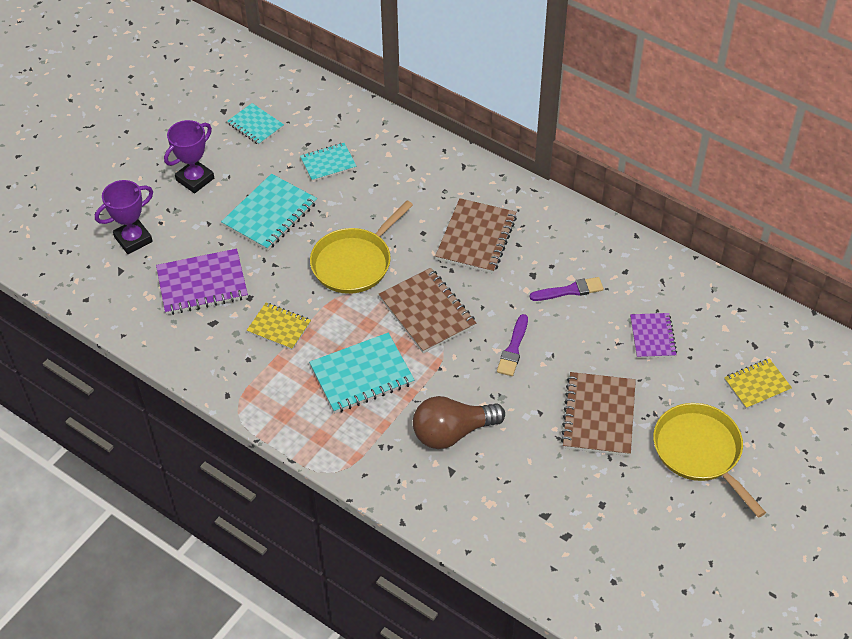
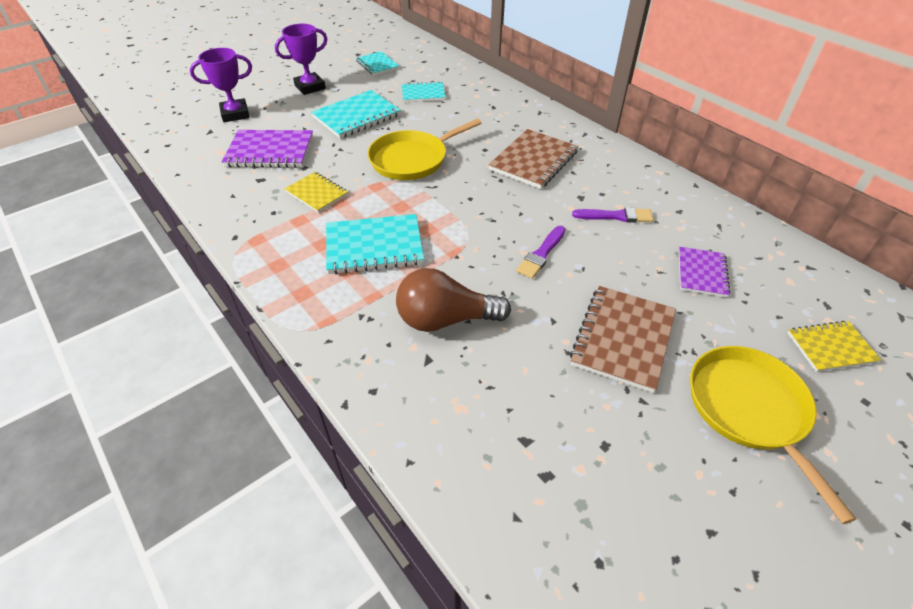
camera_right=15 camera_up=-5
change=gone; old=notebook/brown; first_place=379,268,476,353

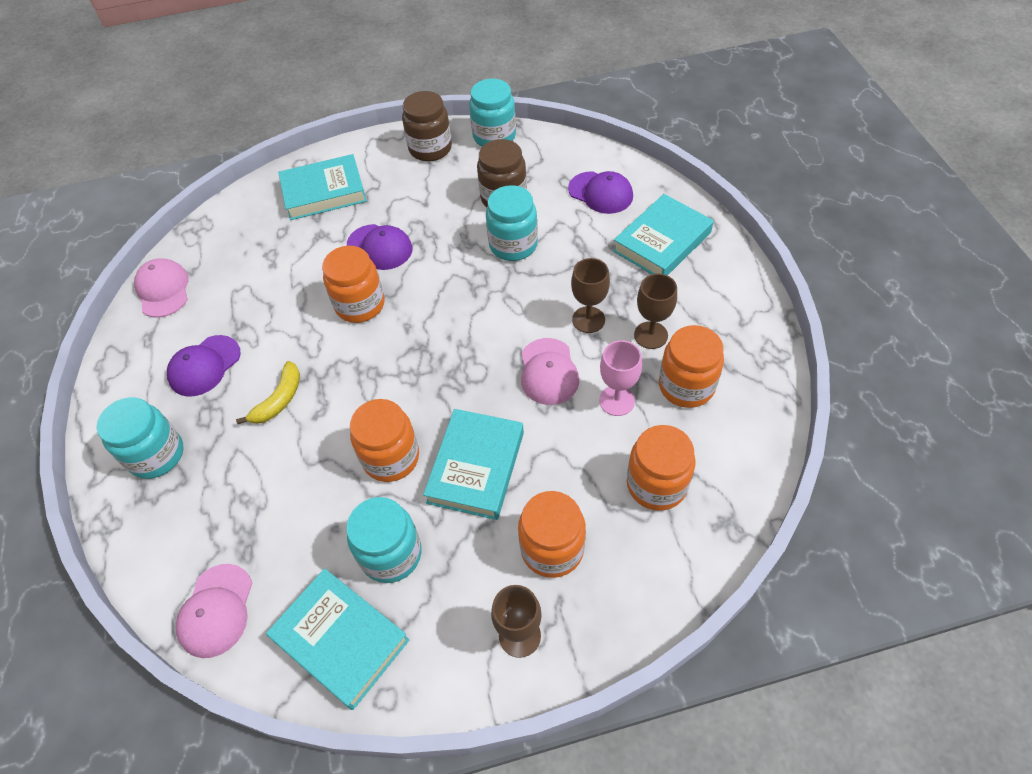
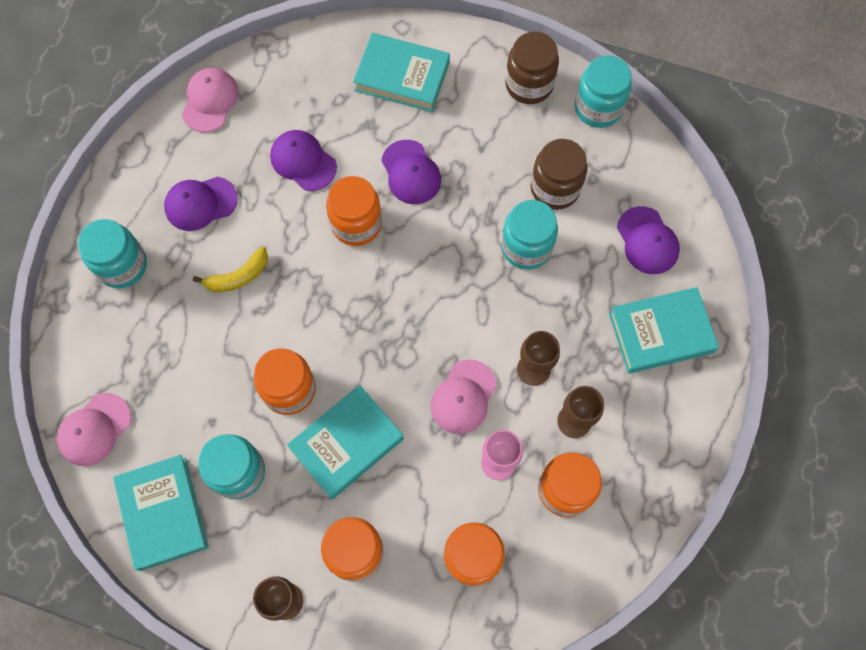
camera_right=30 camera_up=15
change=new; new=peaked cap/royal purple; second_place=270,130,337,191

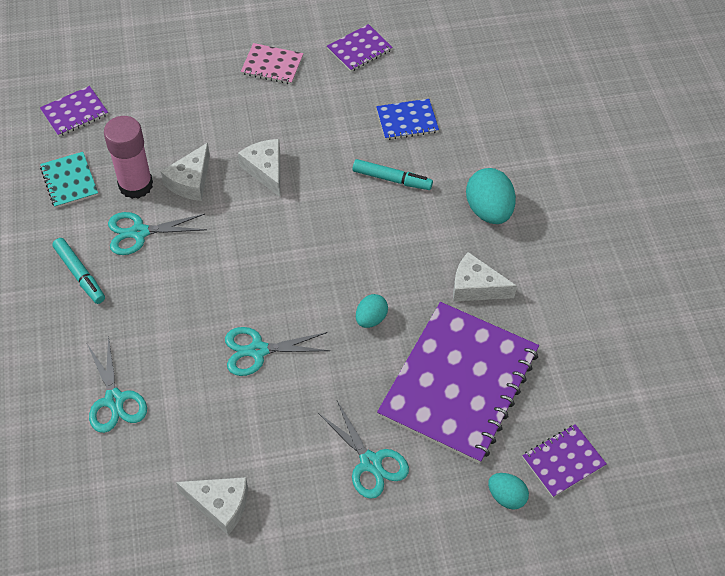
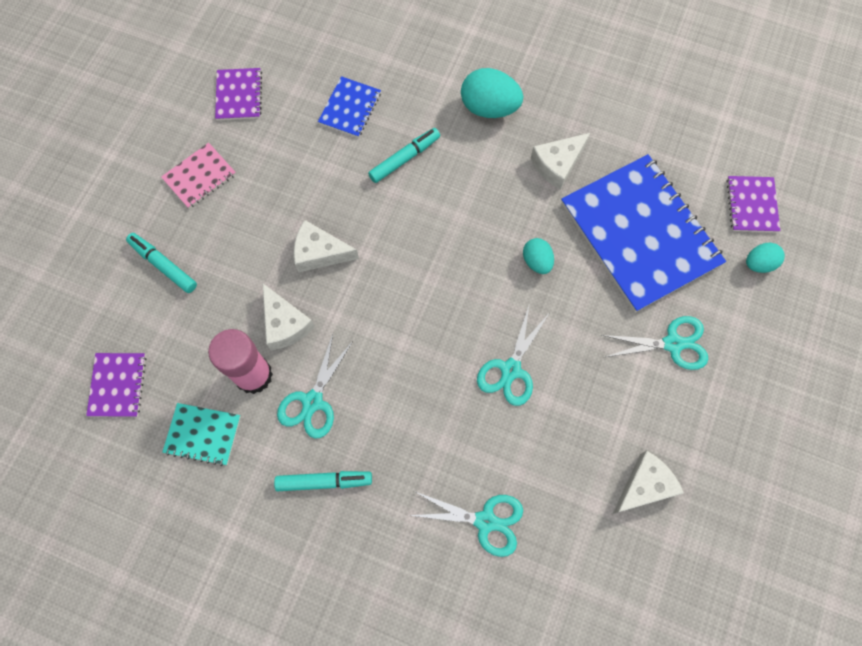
camera_right=-55 camera_up=15
change=new; new=marker/teal; second_place=126,233,197,293
change=repainted; old=notebook/royal purple; new=notebook/cobalt; first_place=377,302,539,464; second_place=561,154,726,312

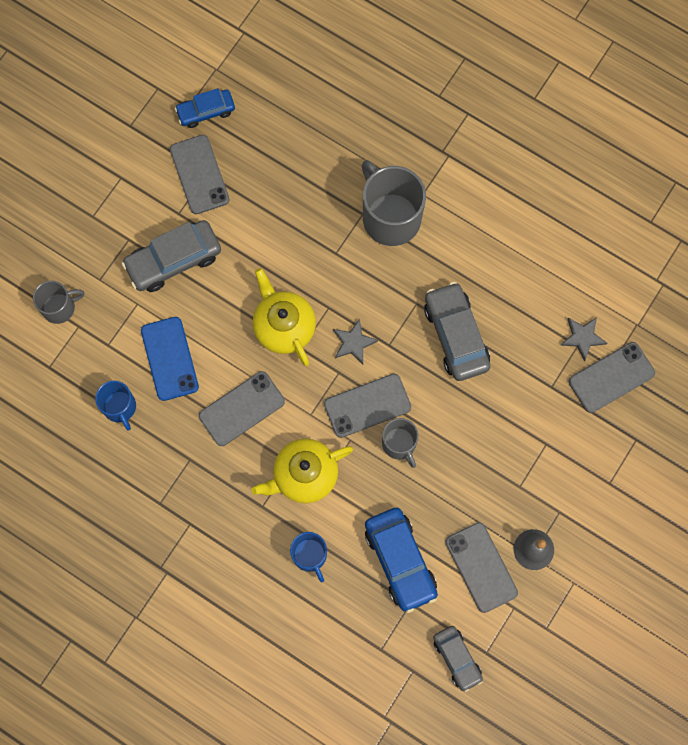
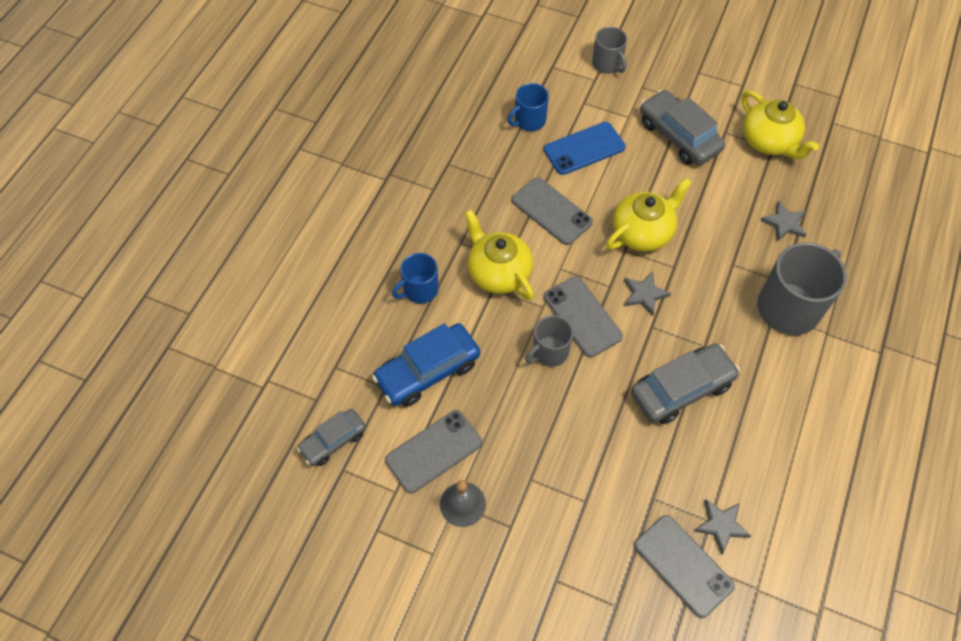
camera_right=80 camera_up=-15
change=swapped; old=mobile phone/grey; new=china teapot/bright yellow; first_place=170,135,230,214; second_place=742,91,819,159
change=new; new=star shape/grey; second_place=760,201,807,241
change=gone; old=automobile/cobalt; first_place=175,88,235,128

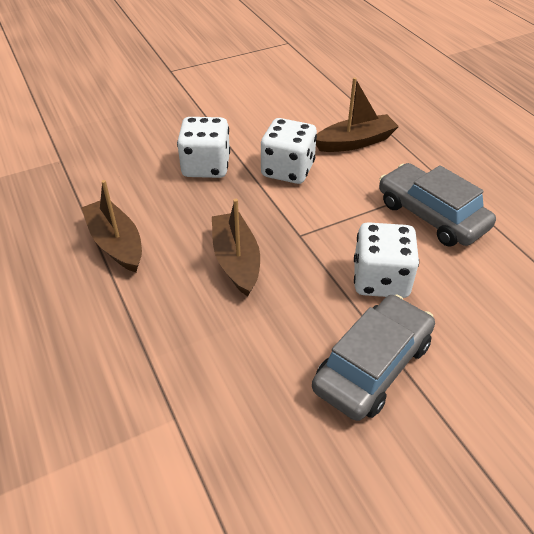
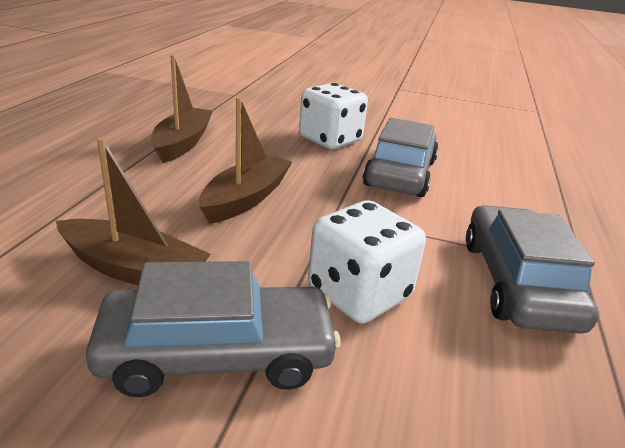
camera_right=40 camera_up=-15
change=shifted; old=toy boat/brown; first_place=316,77,399,152; second_place=56,138,211,285
change=swapped; old=dice/white; new=automobile/grey; first_place=261,118,317,184; second_place=363,118,439,197

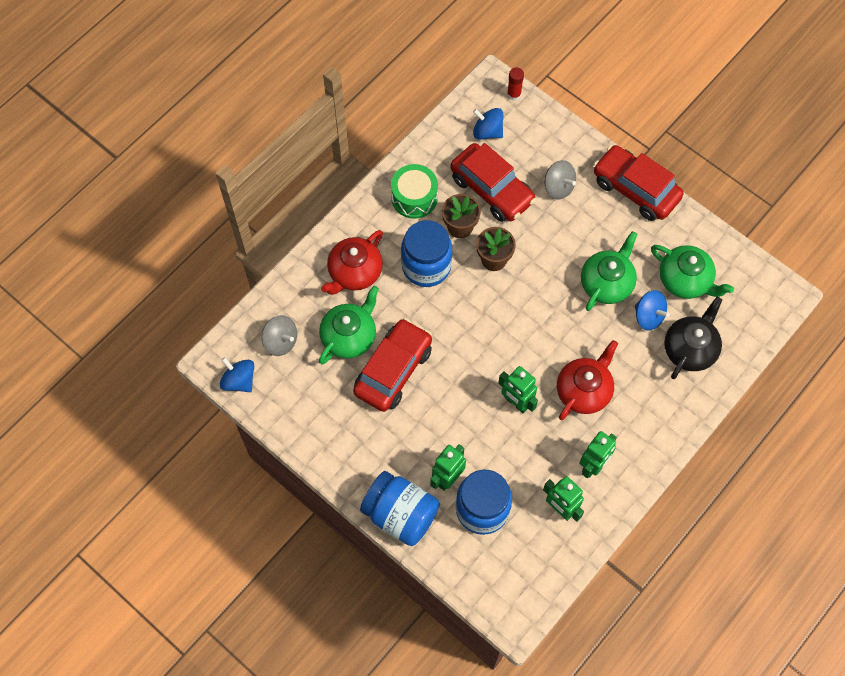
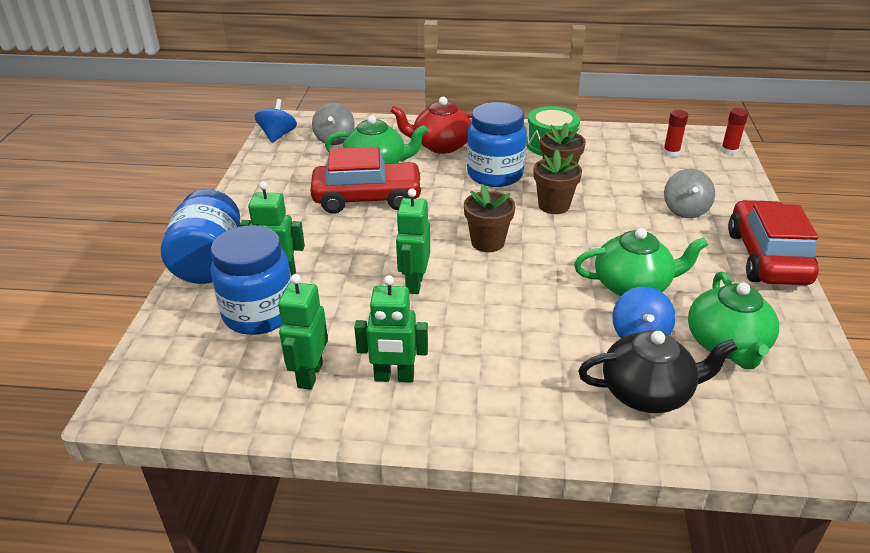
camera_right=55 camera_up=-30
change=new; new=flower pot/brown; second_place=464,184,515,252
change=swapped; old=whirligig/cobalt; new=glue stick/crimson; first_place=473,108,503,140; second_place=663,110,688,157
change=gone; old=automobile/crimson; first_place=450,143,536,222
change=gone; old=china teapot/crimson; first_place=557,340,618,420

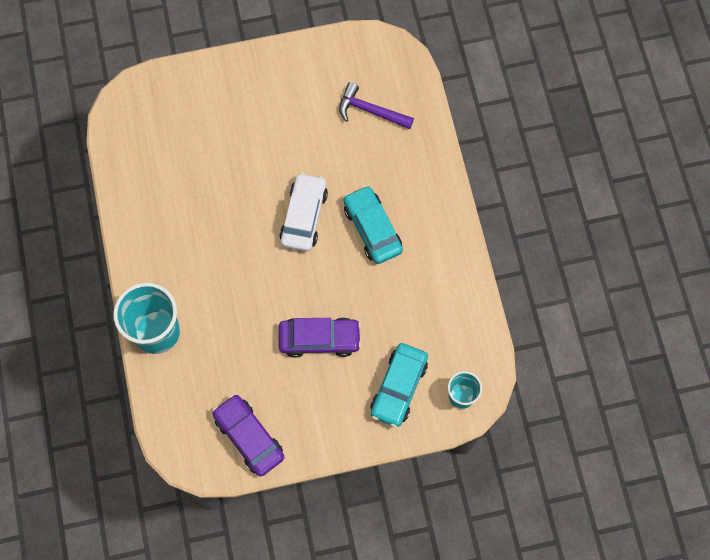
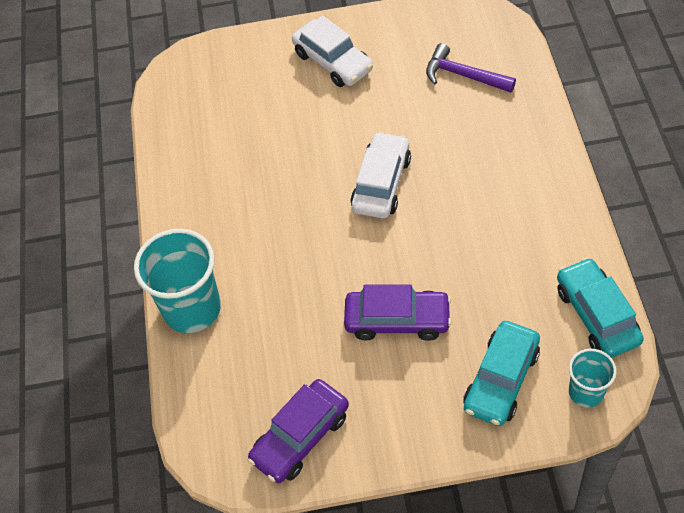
camera_right=10 camera_up=-15
change=rotated; old=automobile/royal purple; first_place=212,394,284,476; second_place=247,379,349,483; degrees=-105
change=new; new=automobile/white; second_place=292,16,373,87
change=shifted; old=automobile/teal; first_place=344,185,403,264; second_place=557,257,644,358

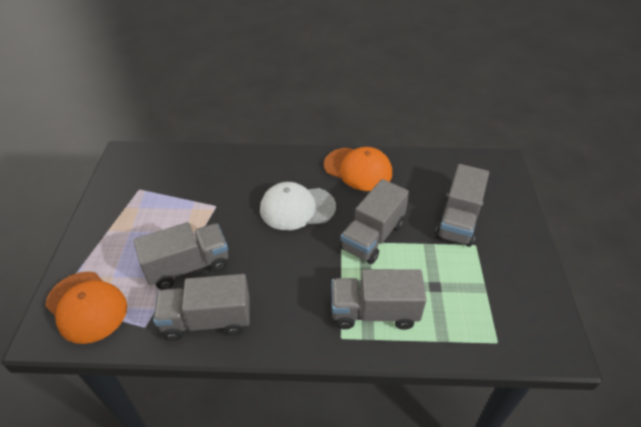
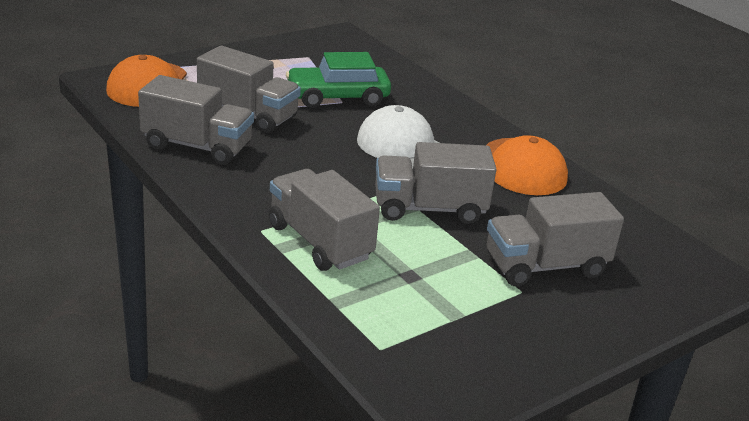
camera_right=50 camera_up=-15
change=rotated; old=lorry/grey; first_place=153,274,250,341; second_place=138,75,254,165; degrees=150
change=new; new=automobile/emerald; second_place=286,52,391,108

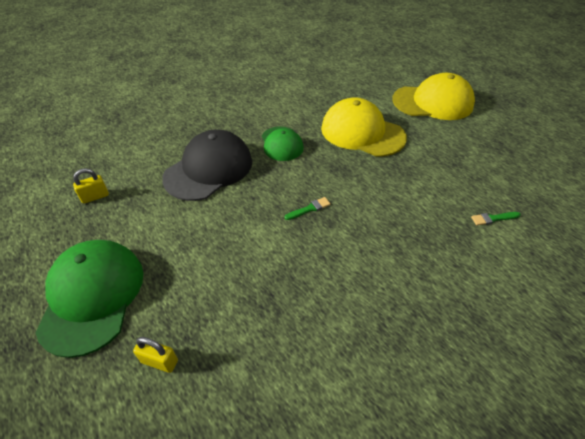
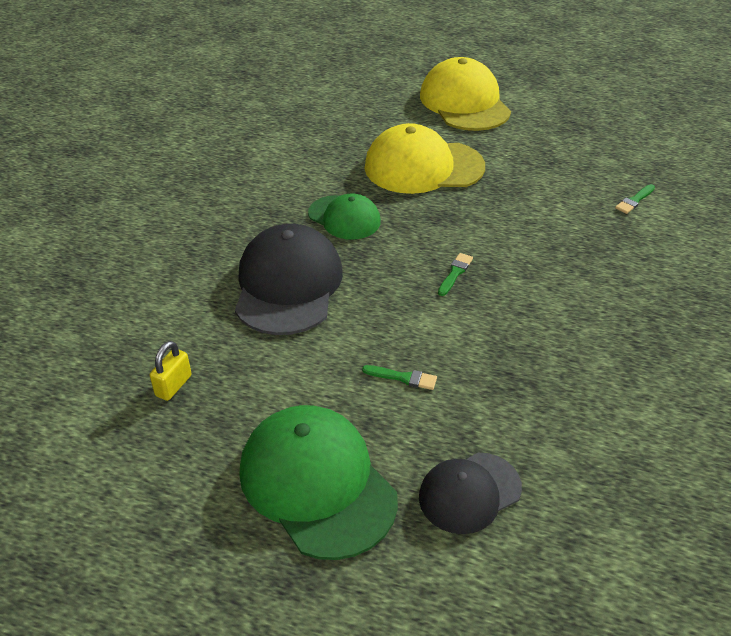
camera_right=-35 camera_up=-5
change=new; new=paint brush/emerald; second_place=362,365,437,390
change=swapped; old=small lock/bright yellow; new=peaked cap/black; first_place=133,337,178,373; second_place=419,453,522,534
change=rotated; old=peaked cap/bright yellow; first_place=392,73,475,120; second_place=420,57,511,131; degrees=-75

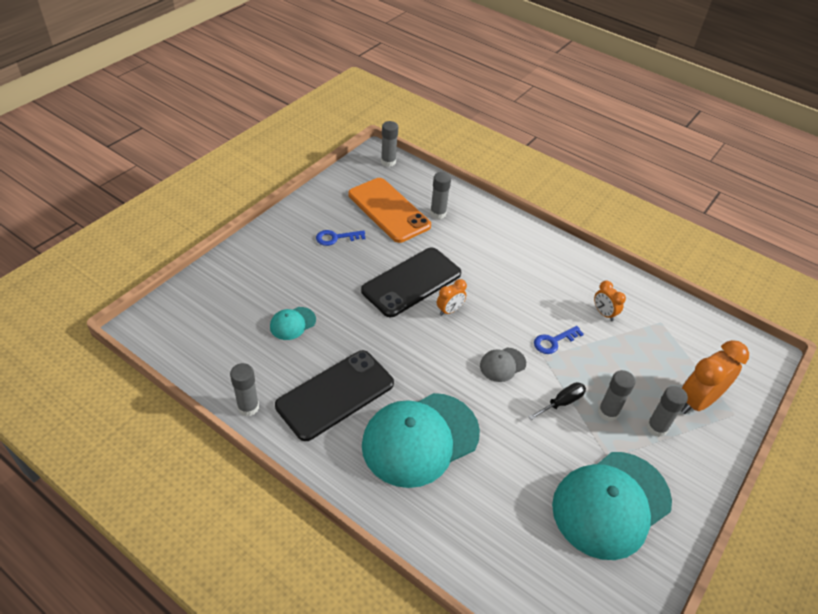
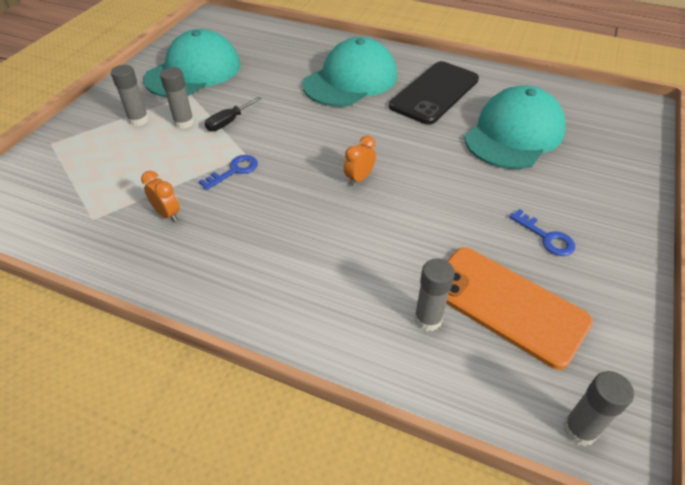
camera_right=170 camera_up=0
change=scaled; old=peaked cap/teal; first_place=270,307,316,340; second_place=464,85,566,169; factor=2.29
change=rotated; old=latchkey/cobalt; first_place=316,230,365,246; second_place=509,209,575,256; degrees=75
change=gone; old=glue stick/grey; first_place=230,363,259,417
change=gone; old=mobile phone/black; first_place=361,248,461,317
change=gone; old=peaked cap/grey; first_place=480,347,526,382
change=gone; old=bedside clock/orange; first_place=681,340,749,414

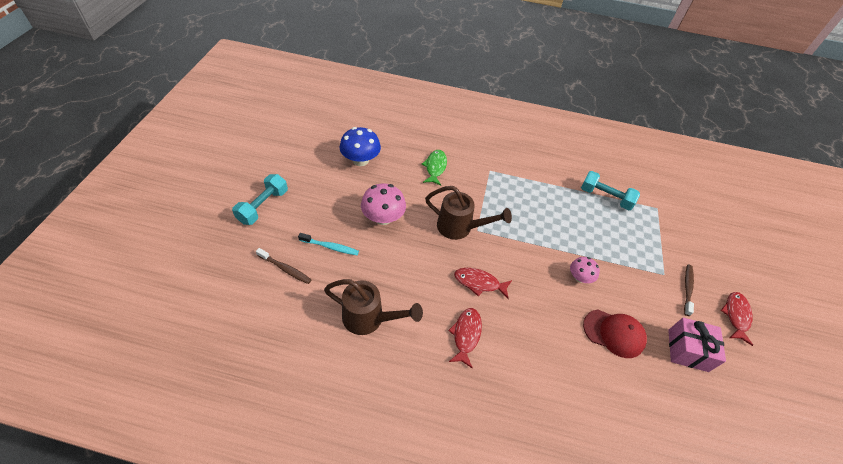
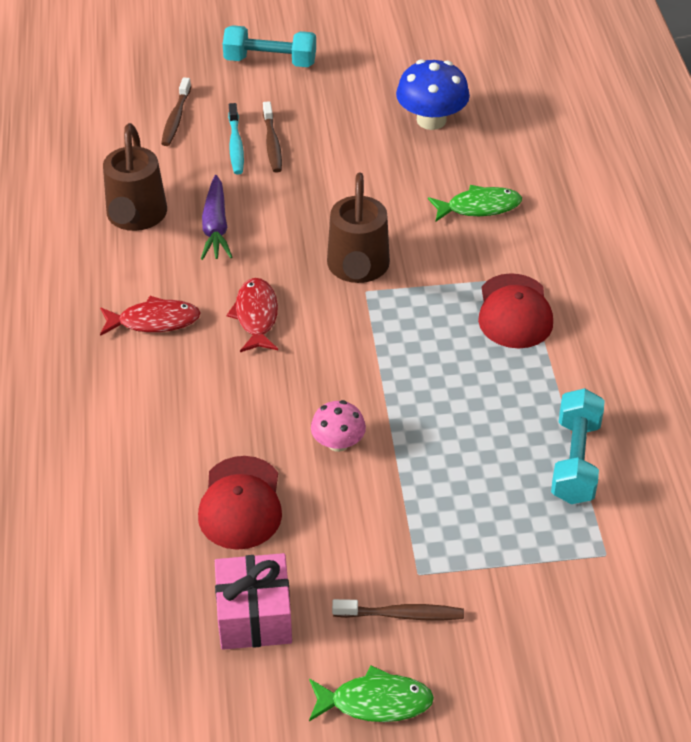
camera_right=75 camera_up=-5
change=new; new=carrot/royal purple; second_place=201,175,232,260
change=new; new=toothbrush/brown; second_place=263,101,282,172
change=repainted; old=toy fish/crimson; new=toy fish/emerald; first_place=721,292,753,346; second_place=309,665,434,722
change=new; new=peaked cap/crimson; second_place=478,273,553,348
change=gone; old=mushroom/rosy; first_place=361,183,406,225

